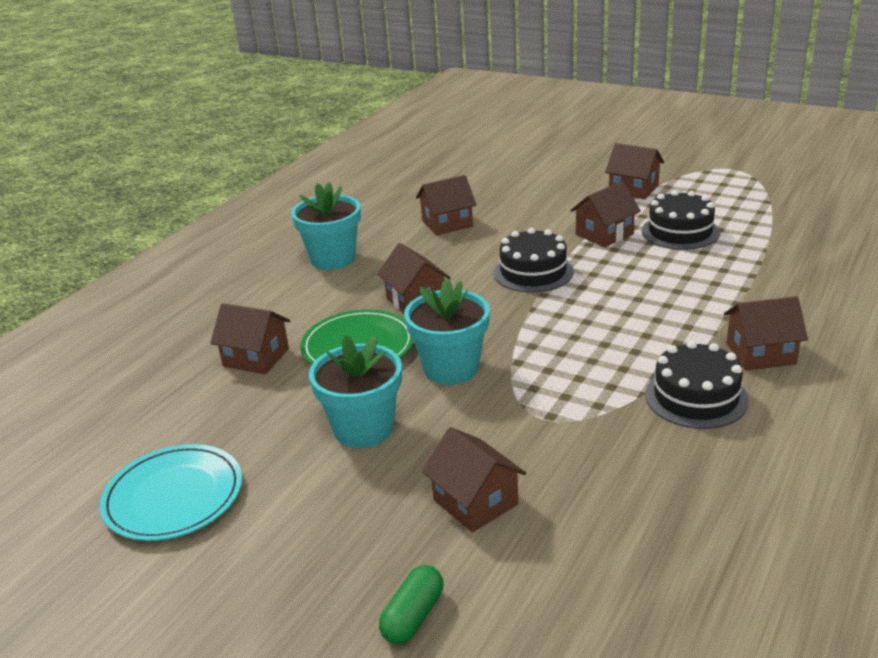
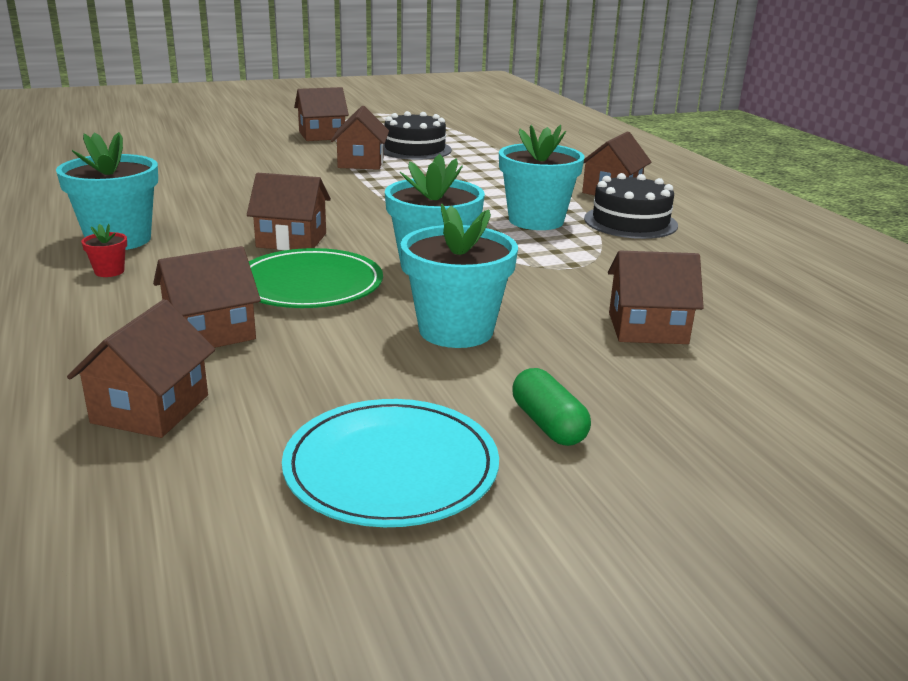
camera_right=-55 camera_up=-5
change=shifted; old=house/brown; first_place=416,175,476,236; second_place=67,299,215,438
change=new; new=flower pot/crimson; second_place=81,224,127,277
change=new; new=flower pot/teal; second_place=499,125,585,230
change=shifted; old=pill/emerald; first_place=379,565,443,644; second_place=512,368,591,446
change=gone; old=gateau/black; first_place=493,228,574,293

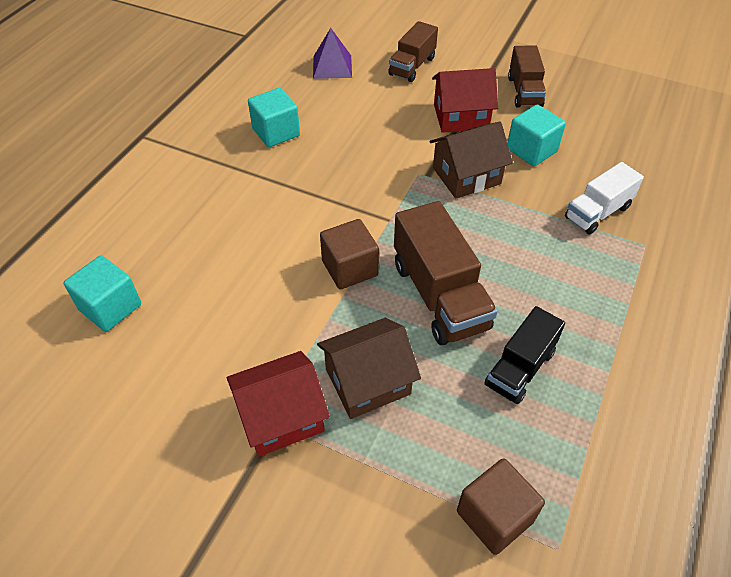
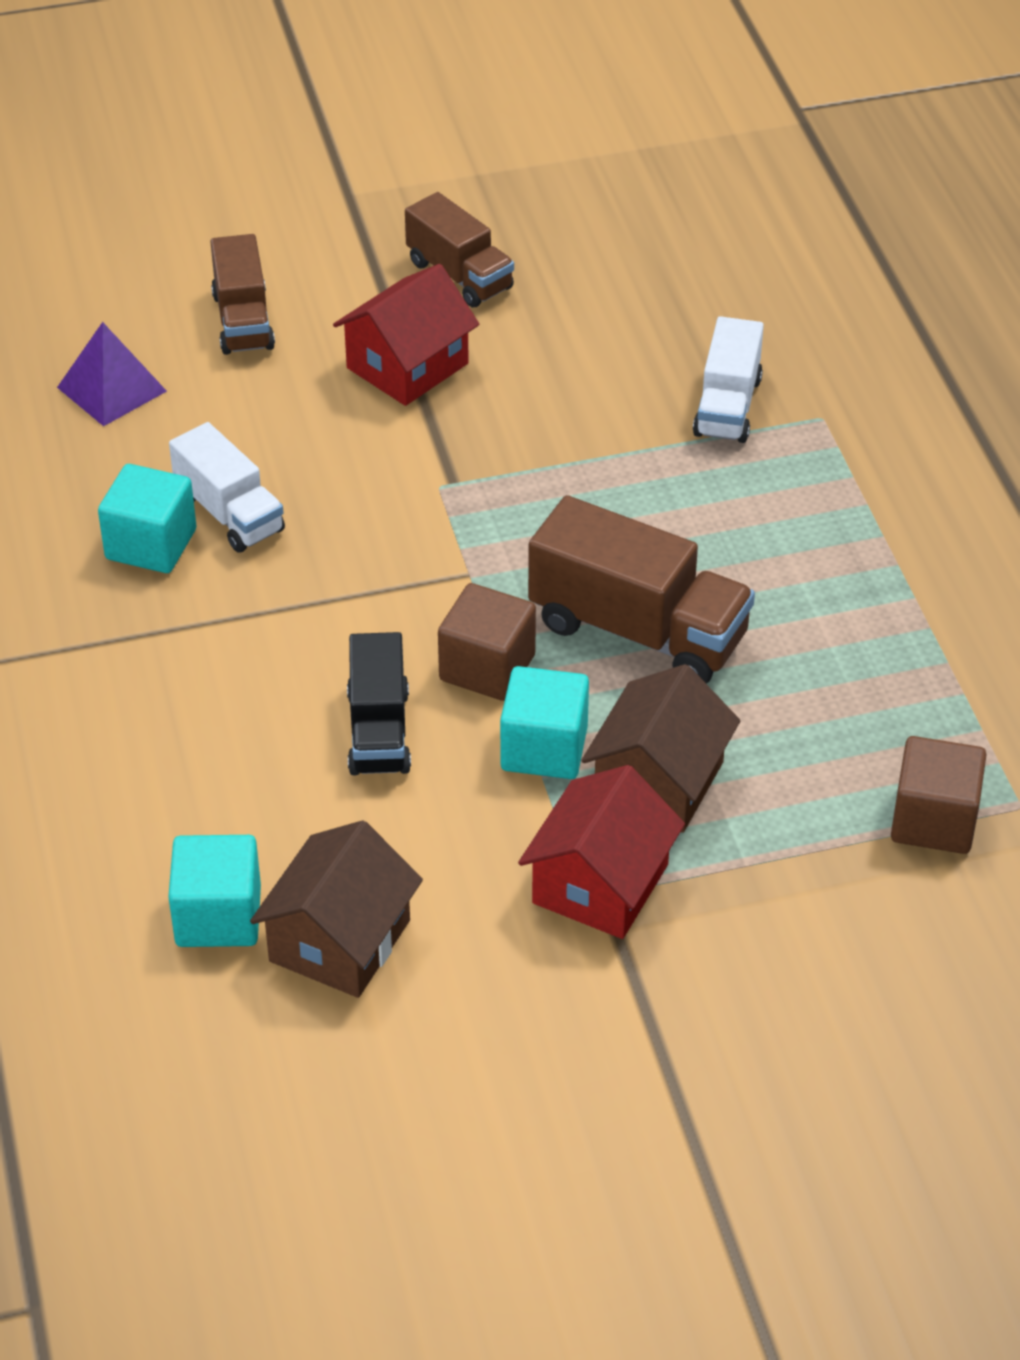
camera_right=-40 camera_up=-5
change=new; new=lorry/white; second_place=169,422,285,553
change=shifted; old=house/brown; first_place=430,121,513,199; second_place=250,820,423,998
change=shifted; old=lorry/black; first_place=485,306,565,404; second_place=347,632,411,775
change=shifted; old=block/teal; first_place=507,105,566,166; second_place=500,666,589,779

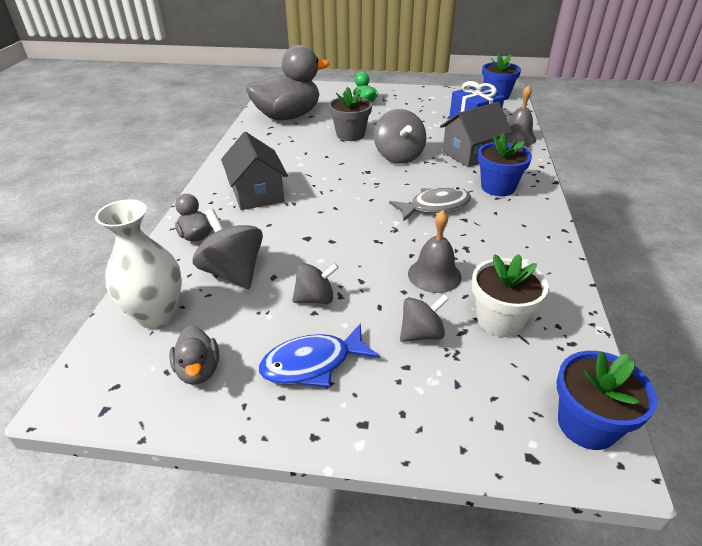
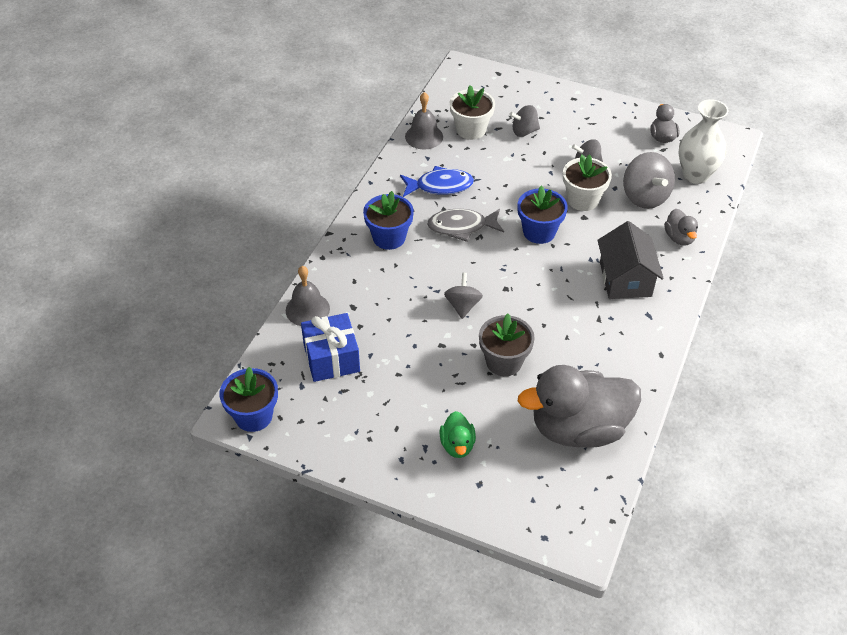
camera_right=-165 camera_up=10
change=shifted; old=toy fish/cobalt; first_place=259,323,380,387; second_place=400,166,474,197
change=shifted; old=hand bell/grey; first_place=408,210,462,293; second_place=405,92,443,149
change=scaled; old=whirligig/grey; first_place=374,109,426,164; second_place=444,273,483,319; factor=0.63
change=shifted; old=flower pot/cobalt; first_place=557,351,658,450; second_place=517,185,568,244
change=new; new=flower pot/white; second_place=563,154,612,211
change=gone; old=house/grey; first_place=440,102,512,167

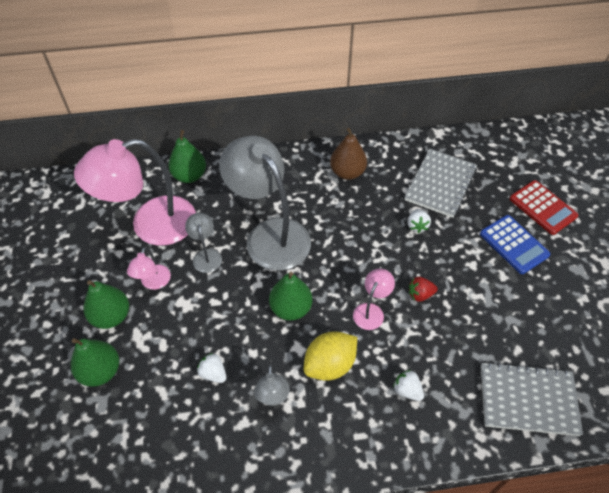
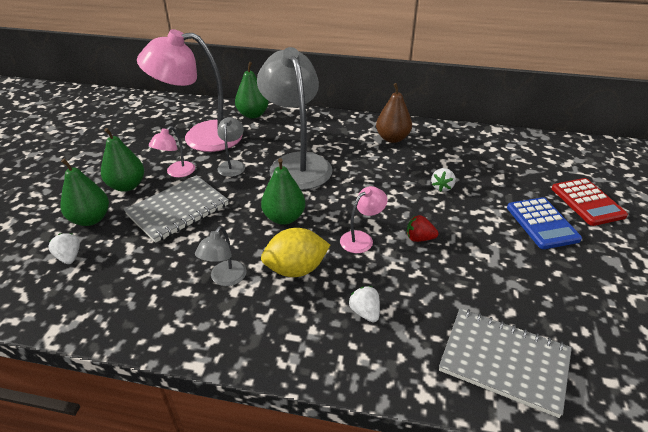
camera_right=20 camera_up=-15
change=shifted; old=berry/white; first_place=197,353,226,383; second_place=48,233,80,264
change=shifted; old=notebook/grey; first_place=405,149,477,218; second_place=124,175,229,243

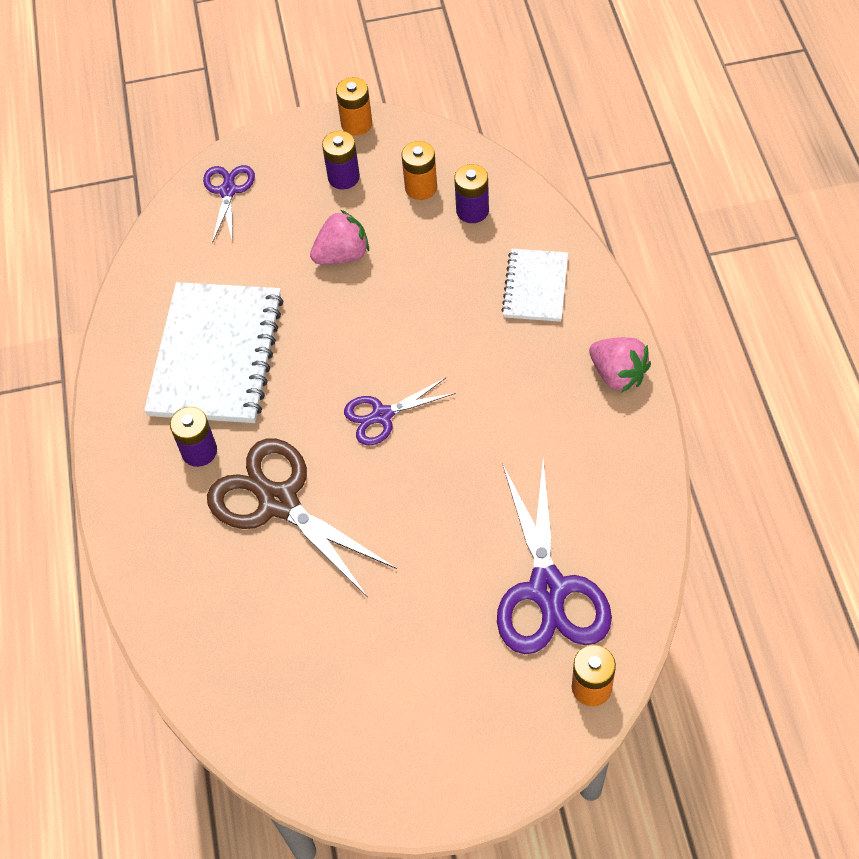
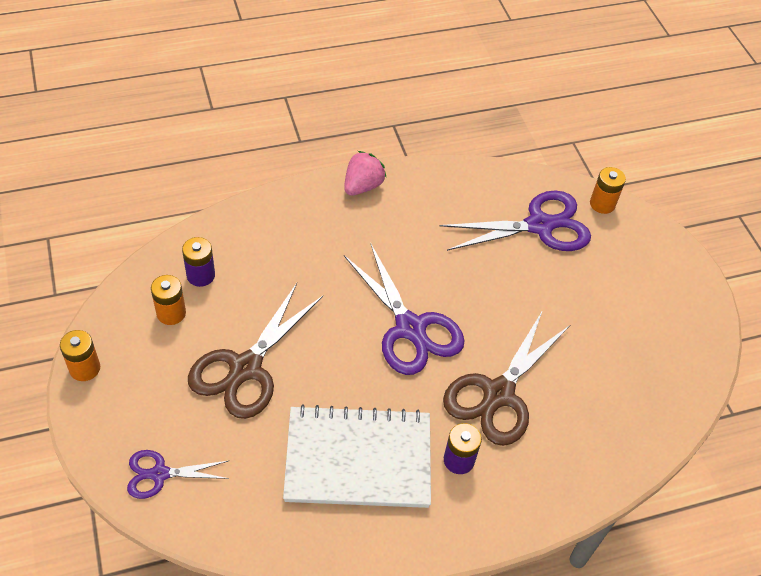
camera_right=-105 camera_up=-5
change=swapped; old=berry/rosy; new=shears/brown; first_place=310,210,369,264; second_place=188,283,323,419
change=scaled; old=shears/royal purple; first_place=344,378,456,446; second_place=344,242,465,375; factor=1.8
change=gone; old=power cell/royal purple; first_place=322,131,360,190
change=gone; old=notebook/white; first_place=501,249,568,322

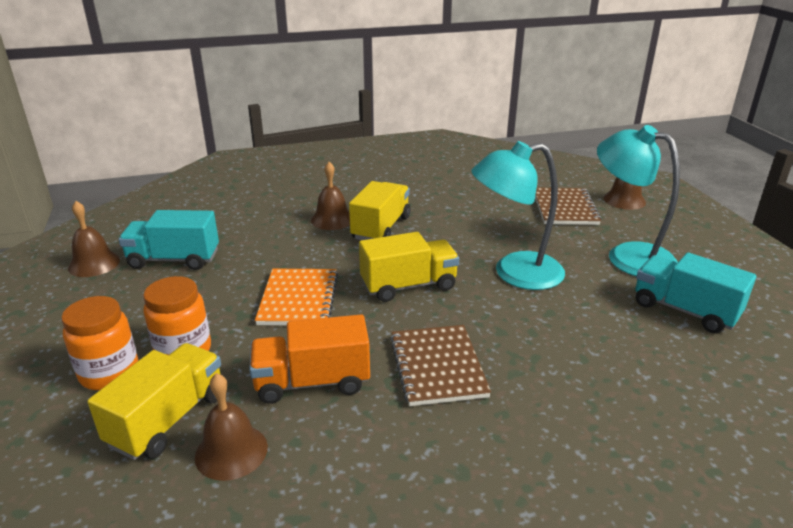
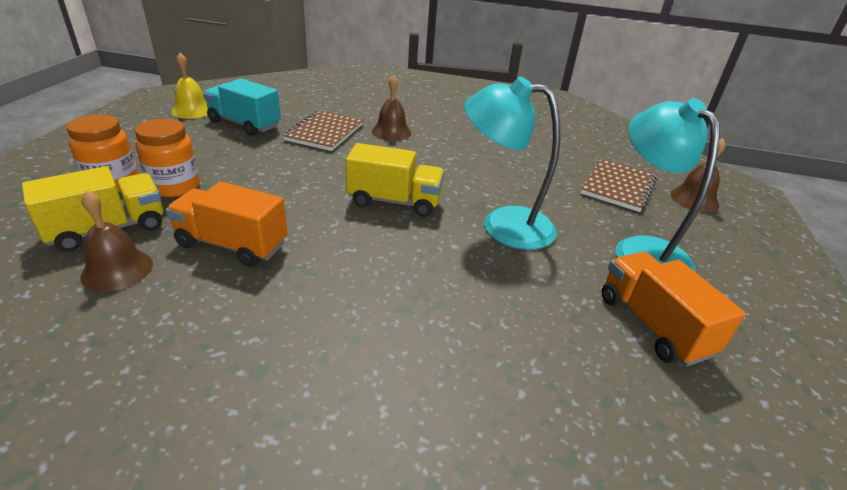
camera_right=25 camera_up=5
change=repainted; old=hand bell/brown; new=hand bell/bright yellow; first_place=68,201,120,277; second_place=171,53,208,119
change=shifted; old=notebook/brown; first_place=390,325,491,406; second_place=283,110,363,151
change=repainted; old=lorry/teal; new=lorry/orange; first_place=635,253,756,333; second_place=601,252,746,366
change=gone; old=notebook/orange; first_place=255,269,338,325
change=gone; old=lorry/bright yellow; first_place=349,181,410,240

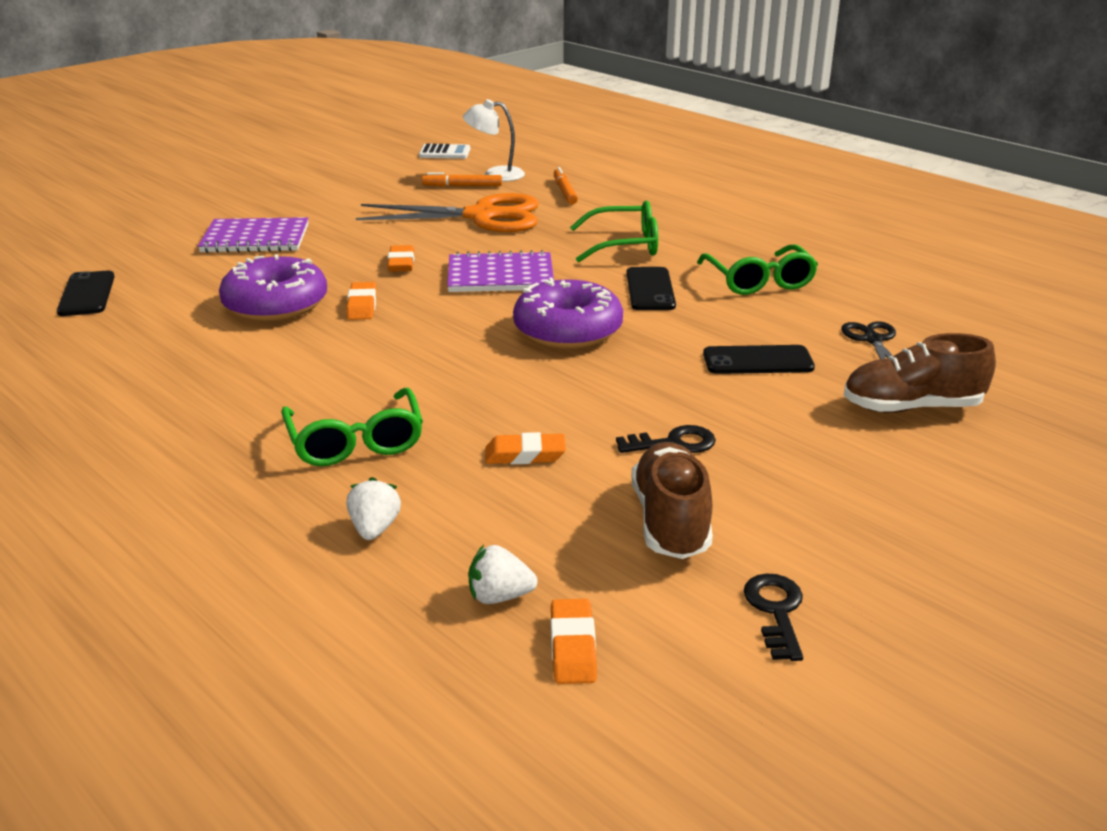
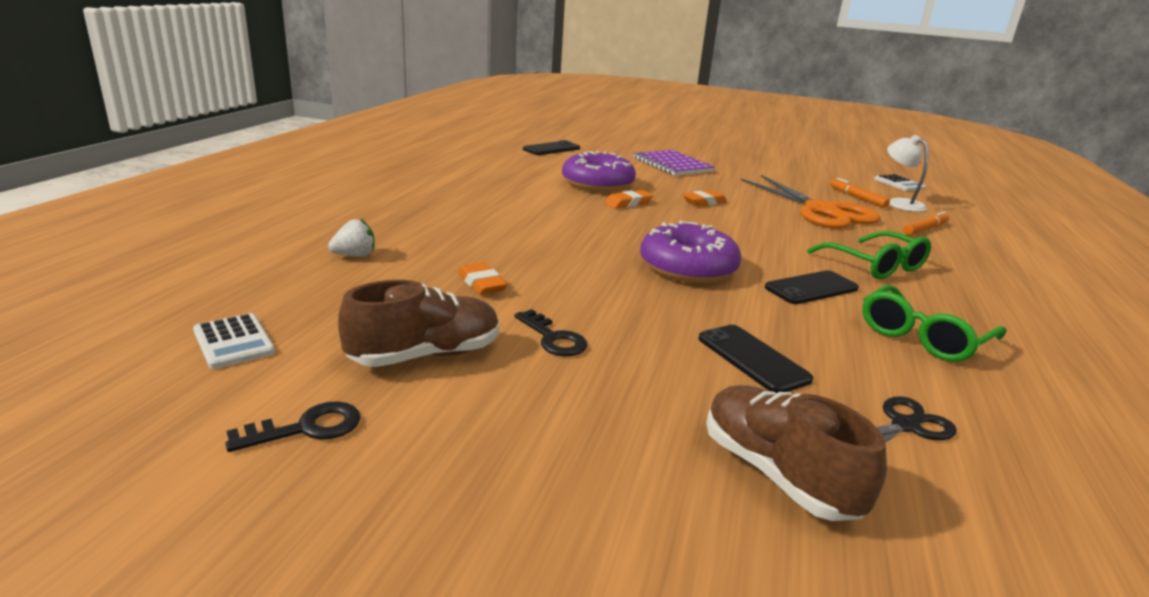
camera_right=60 camera_up=-5
change=swapped; old=gum eraser/orange; new=calculator/white; first_place=551,599,597,684; second_place=193,313,275,369
change=gone; old=glasses/emerald; first_place=281,388,423,466
change=gone; old=notebook/royal purple; first_place=447,250,554,292
change=gone; old=berry/white; first_place=468,545,538,604

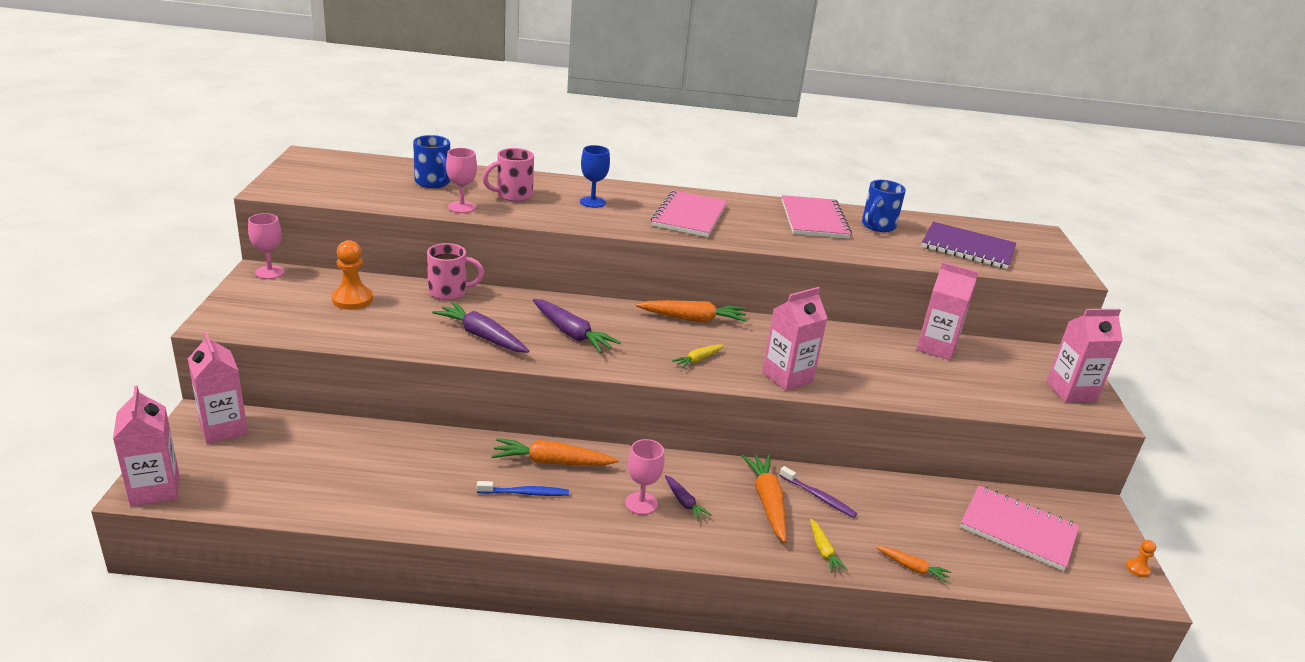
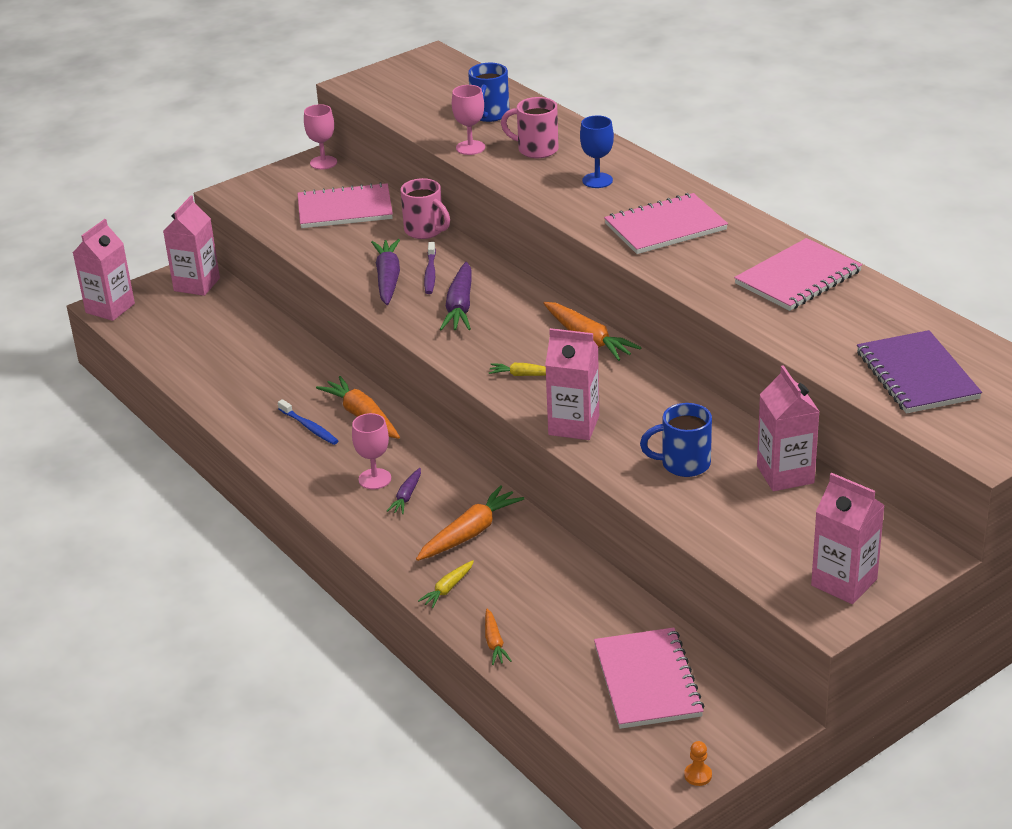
camera_right=55 camera_up=5
change=swapped; old=pawn/orange; new=notebook/rosy; first_place=332,240,373,310; second_place=297,182,393,228
change=shifted; old=toothbrush/royal purple; first_place=779,466,857,518; second_place=424,242,436,294
change=shifted; old=mug/cobalt; first_place=862,180,906,232; second_place=640,403,712,477

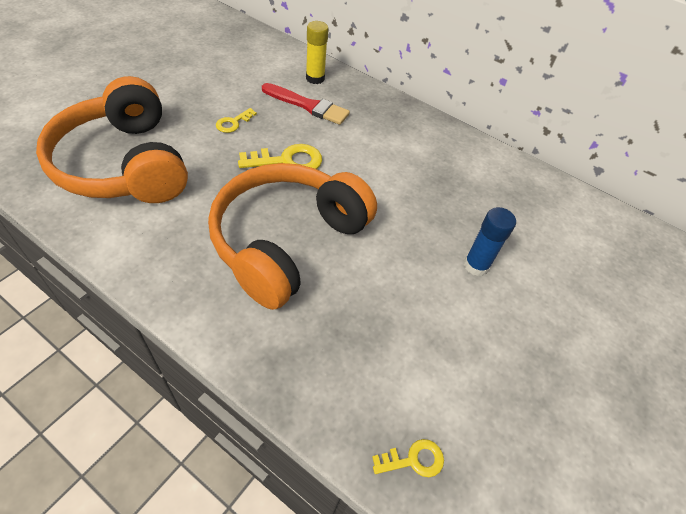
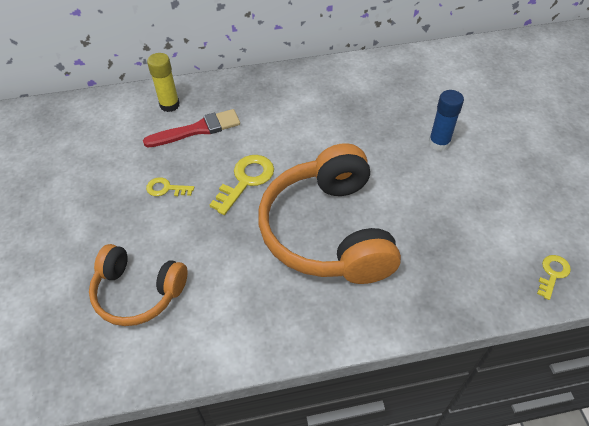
camera_right=-40 camera_up=0
change=scaled; old=headset/orange; first_place=36,76,188,203; second_place=89,244,188,326; factor=0.59
change=rotated; old=latchkey/bright yellow; first_place=216,108,257,133; second_place=146,177,194,196; degrees=105

